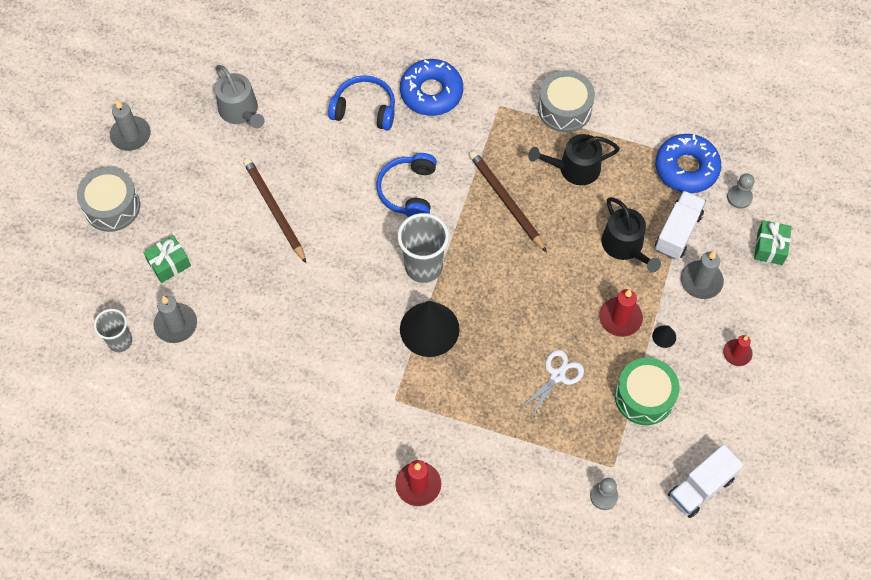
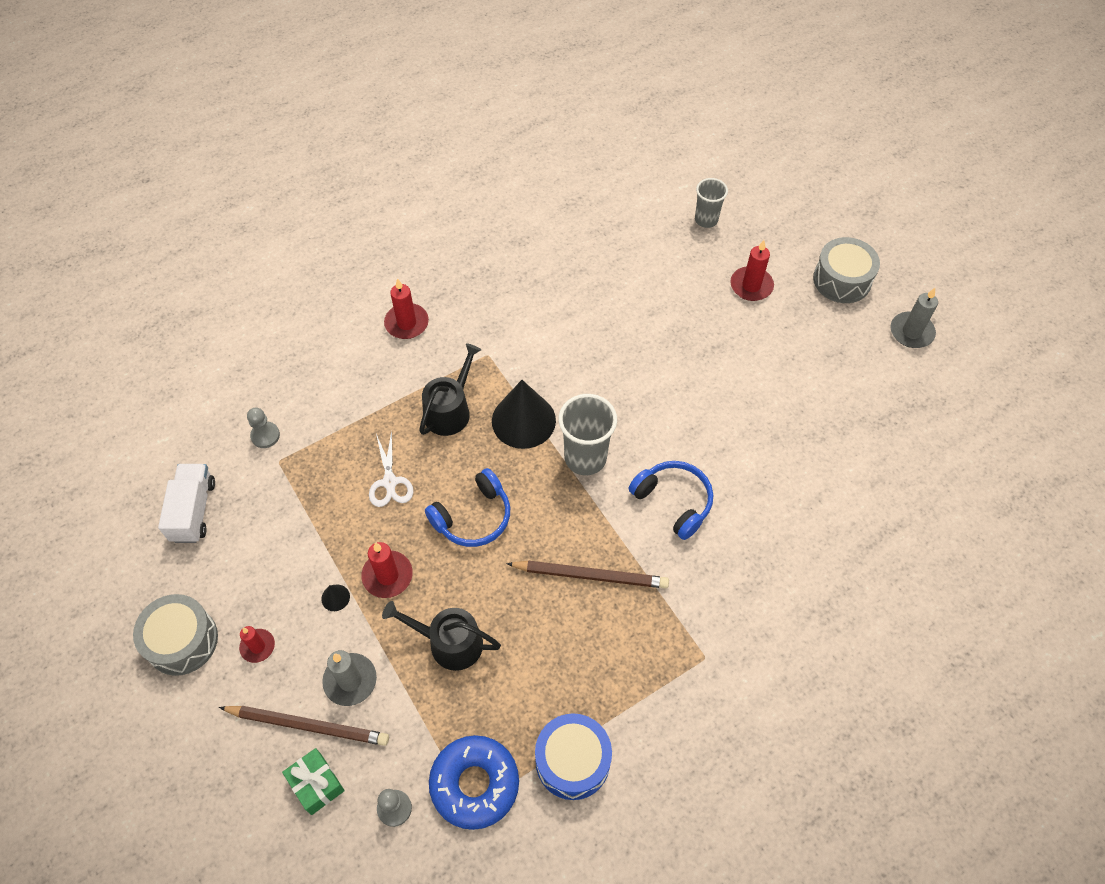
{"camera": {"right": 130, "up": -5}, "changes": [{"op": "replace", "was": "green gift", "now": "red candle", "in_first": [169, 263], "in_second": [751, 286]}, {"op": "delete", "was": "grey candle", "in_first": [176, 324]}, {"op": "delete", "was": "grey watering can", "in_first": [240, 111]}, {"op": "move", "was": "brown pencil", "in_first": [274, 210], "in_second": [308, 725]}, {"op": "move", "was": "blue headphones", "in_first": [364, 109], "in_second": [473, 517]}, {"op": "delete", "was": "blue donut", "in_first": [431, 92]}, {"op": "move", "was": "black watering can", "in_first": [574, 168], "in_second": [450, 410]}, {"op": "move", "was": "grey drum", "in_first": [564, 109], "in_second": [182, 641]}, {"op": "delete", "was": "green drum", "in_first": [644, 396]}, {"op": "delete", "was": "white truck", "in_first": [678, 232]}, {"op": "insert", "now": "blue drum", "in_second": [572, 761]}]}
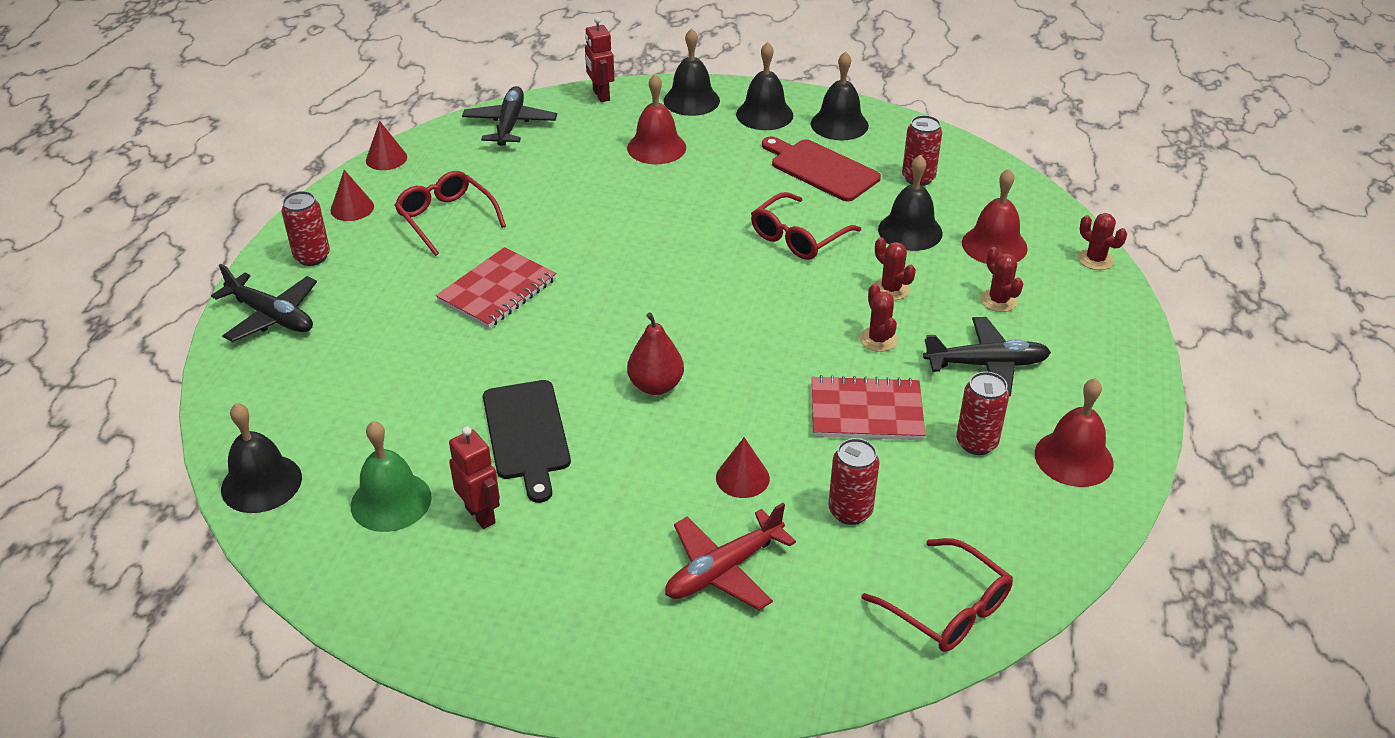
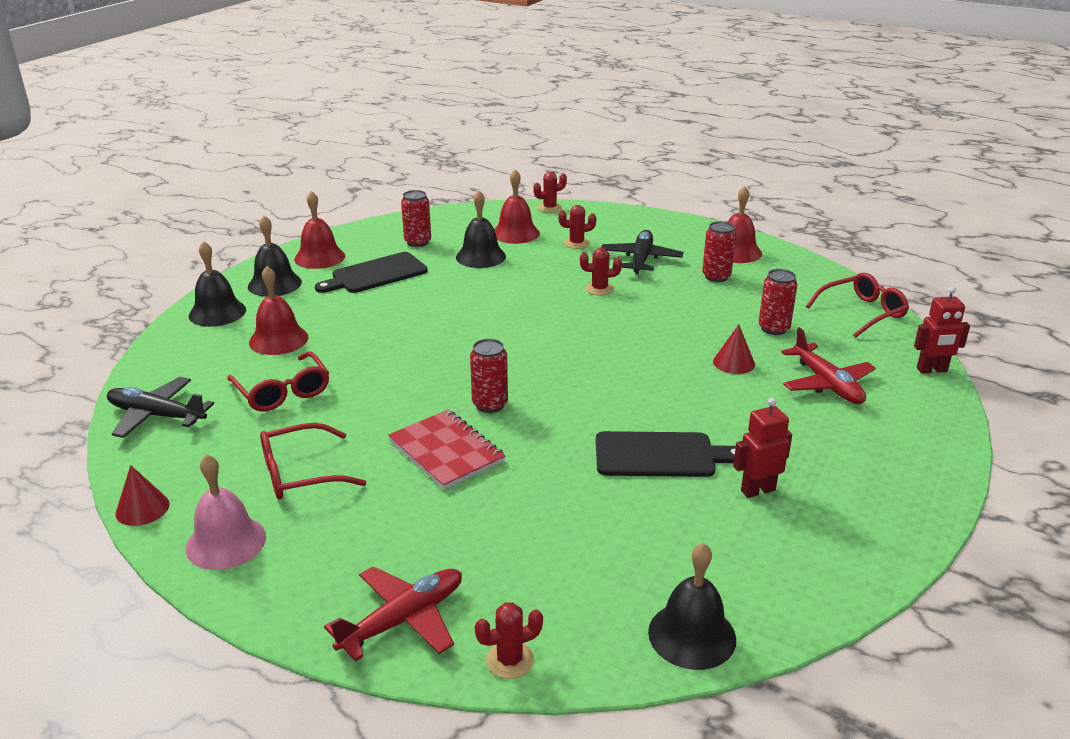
{"camera": {"right": -75, "up": -10}, "changes": [{"op": "recolor", "was": "black plane", "now": "red plane", "in_first": [271, 316], "in_second": [403, 620]}, {"op": "move", "was": "red can", "in_first": [312, 257], "in_second": [490, 404]}, {"op": "replace", "was": "red cone", "now": "pink bell", "in_first": [352, 208], "in_second": [226, 542]}, {"op": "delete", "was": "green bell", "in_first": [391, 501]}, {"op": "move", "was": "red robot", "in_first": [601, 95], "in_second": [932, 370]}, {"op": "delete", "was": "red pear", "in_first": [656, 386]}, {"op": "move", "was": "red glasses", "in_first": [797, 238], "in_second": [283, 392]}, {"op": "recolor", "was": "red cutting board", "now": "black cutting board", "in_first": [821, 169], "in_second": [376, 274]}, {"op": "recolor", "was": "black bell", "now": "red bell", "in_first": [839, 124], "in_second": [319, 257]}, {"op": "delete", "was": "red notebook", "in_first": [866, 412]}, {"op": "move", "was": "red cactus", "in_first": [891, 289], "in_second": [510, 660]}]}
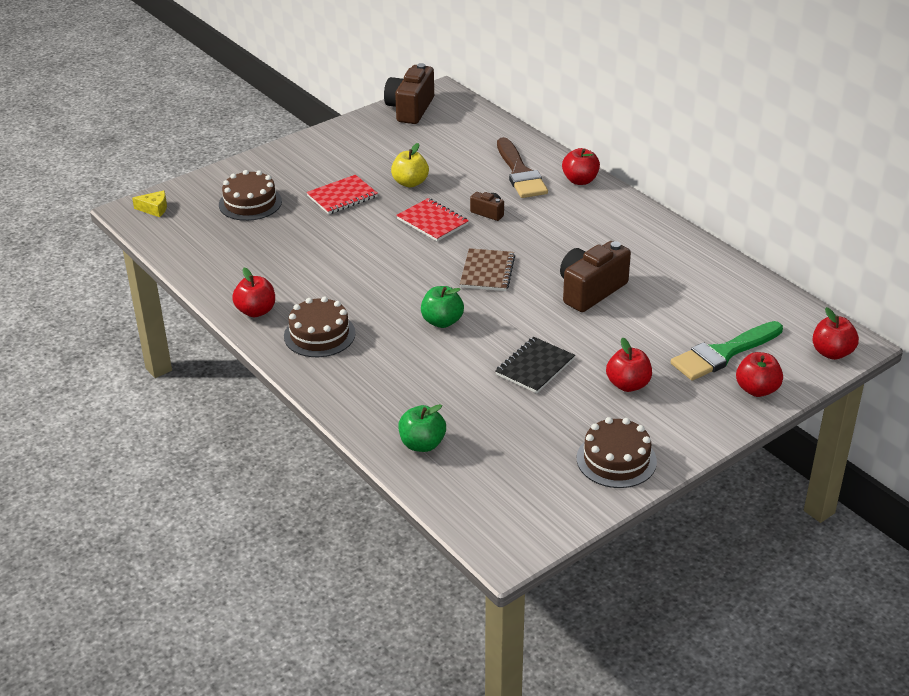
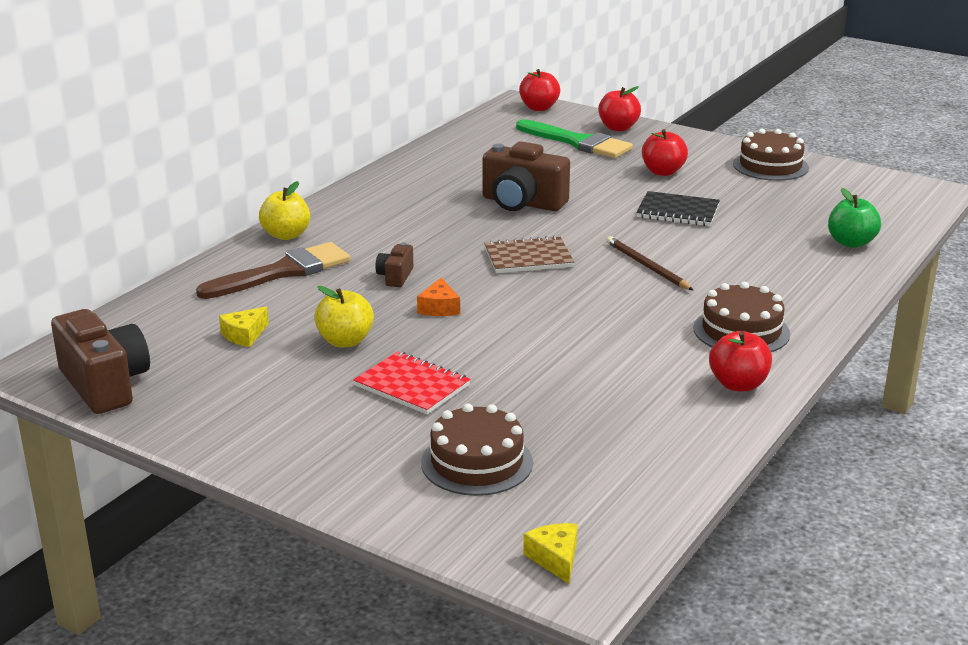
{"camera": {"right": -110, "up": -10}, "changes": [{"op": "rotate", "was": "brown camera", "in_first": [410, 109], "in_second": [105, 385], "clockwise": -120}, {"op": "replace", "was": "red notebook", "now": "orange cheese", "in_first": [432, 222], "in_second": [439, 308]}, {"op": "replace", "was": "green apple", "now": "brown pencil", "in_first": [442, 321], "in_second": [647, 266]}, {"op": "recolor", "was": "red apple", "now": "yellow apple", "in_first": [580, 180], "in_second": [286, 235]}, {"op": "insert", "now": "yellow cheese", "in_second": [244, 335]}]}
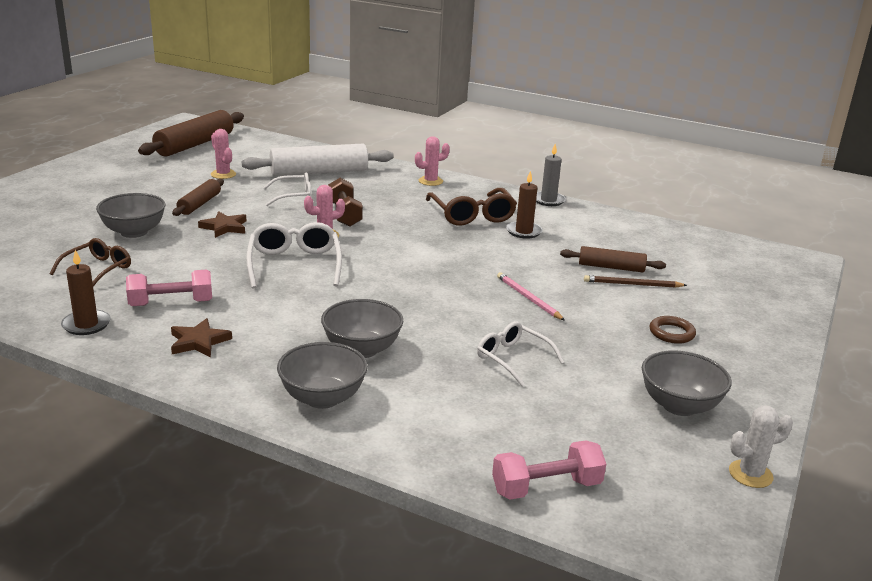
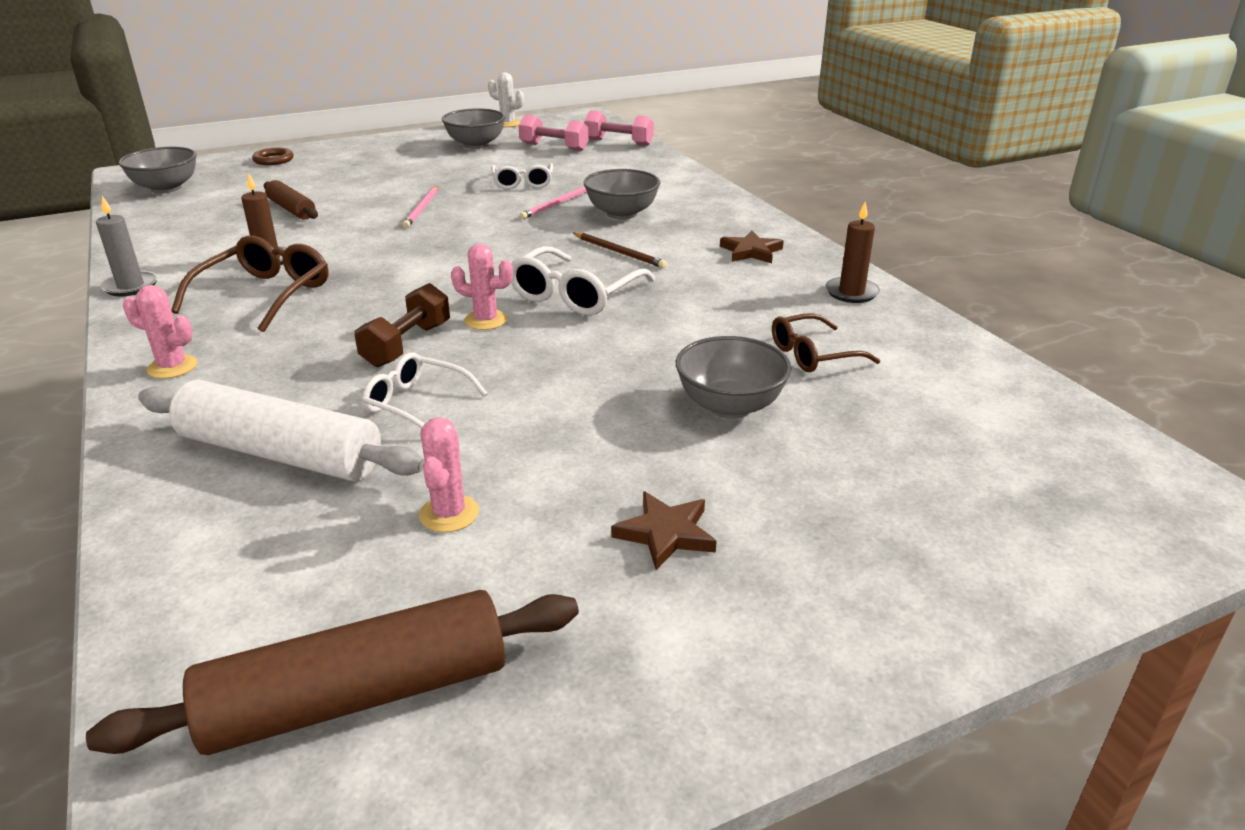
{"camera": {"right": -140, "up": 5}, "changes": [{"op": "move", "was": "pink dumbbell", "in_first": [171, 303], "in_second": [554, 147]}, {"op": "delete", "was": "brown rolling pin", "in_first": [199, 204]}, {"op": "move", "was": "brown star", "in_first": [224, 227], "in_second": [665, 534]}, {"op": "move", "was": "grey bowl", "in_first": [322, 398], "in_second": [166, 188]}, {"op": "move", "was": "brown pencil", "in_first": [632, 284], "in_second": [619, 252]}, {"op": "move", "was": "brown ring", "in_first": [671, 333], "in_second": [273, 160]}, {"op": "insert", "now": "pink pencil", "in_second": [557, 204]}]}
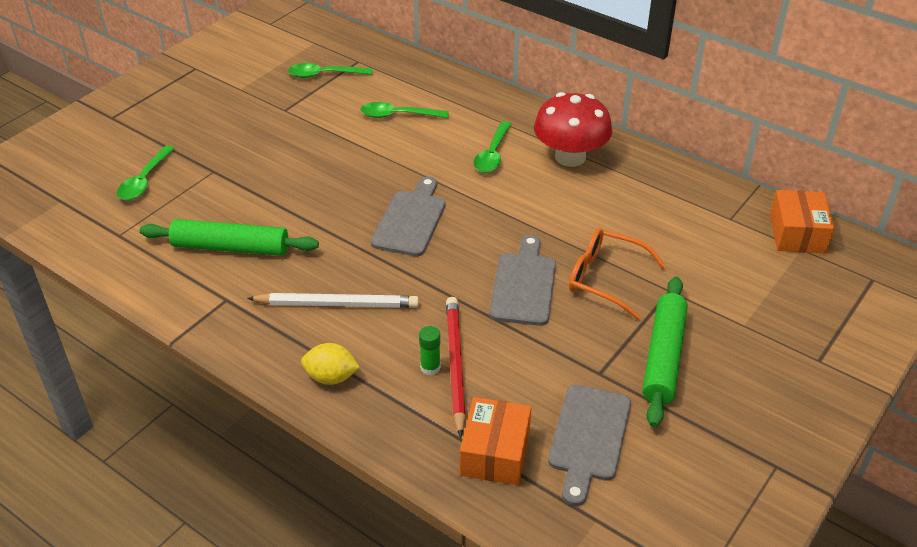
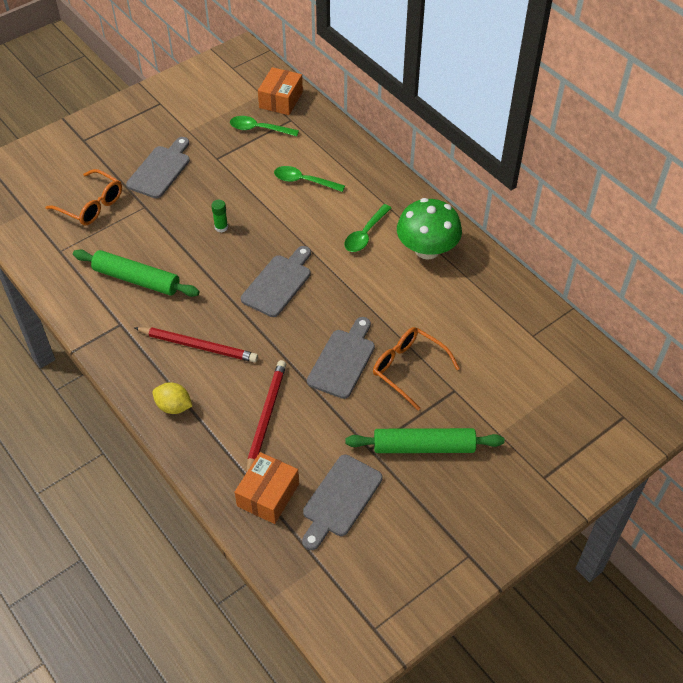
{"camera": {"right": 15, "up": 10}, "changes": [{"op": "replace", "was": "green spoon", "now": "orange glasses", "in_first": [144, 180], "in_second": [91, 205]}, {"op": "recolor", "was": "white pencil", "now": "red pencil", "in_first": [337, 304], "in_second": [198, 346]}, {"op": "move", "was": "green glue stick", "in_first": [430, 367], "in_second": [221, 227]}, {"op": "recolor", "was": "red mushroom", "now": "green mushroom", "in_first": [570, 157], "in_second": [427, 249]}, {"op": "rotate", "was": "green rolling pin", "in_first": [663, 357], "in_second": [424, 446], "clockwise": 60}, {"op": "move", "was": "orange box", "in_first": [797, 234], "in_second": [281, 100]}, {"op": "insert", "now": "grey cutting board", "in_second": [160, 170]}]}
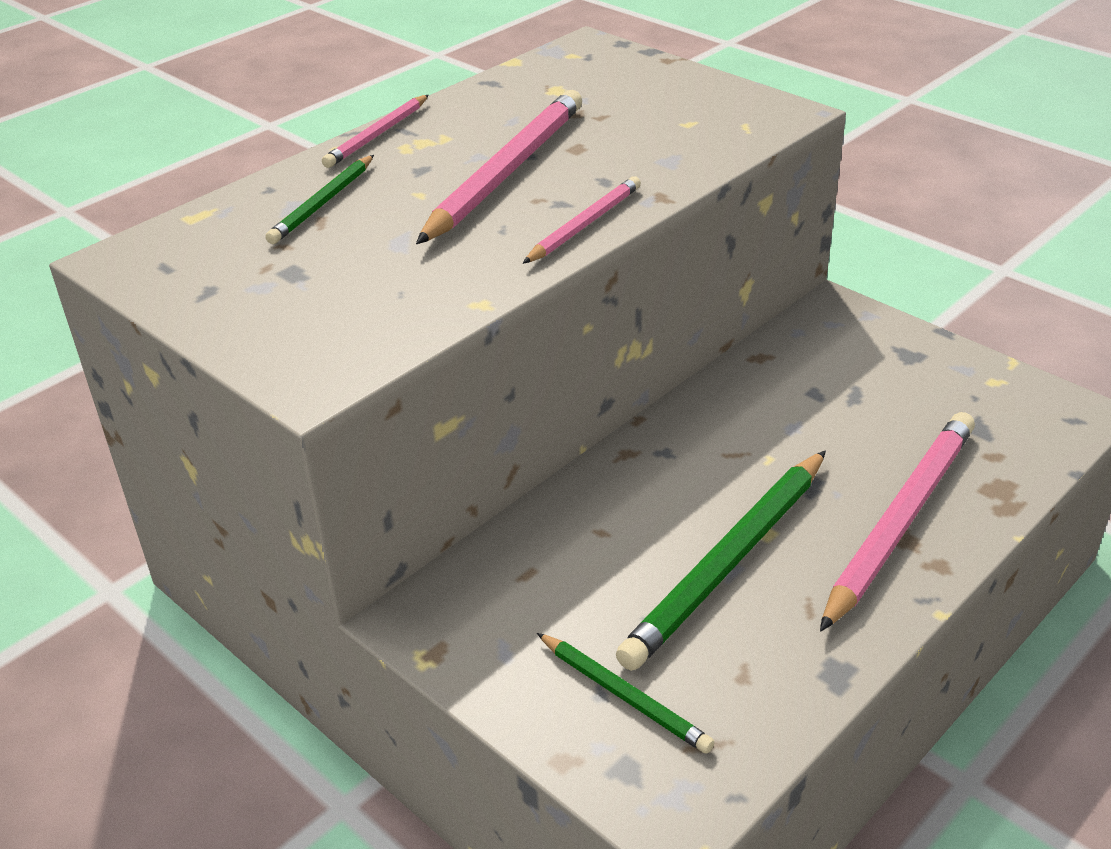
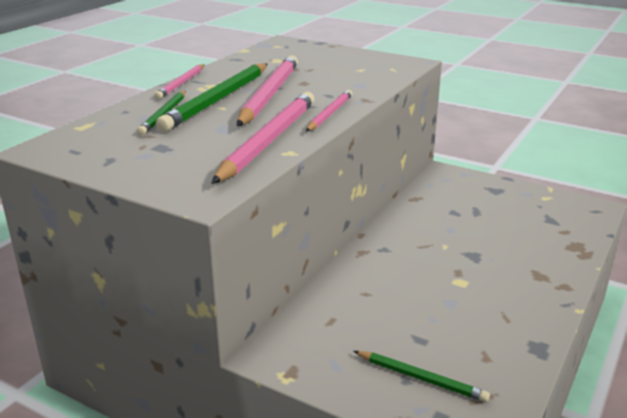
{"camera": {"right": -15, "up": -10}, "changes": [{"op": "move", "was": "green pencil", "in_first": [728, 562], "in_second": [218, 100]}, {"op": "move", "was": "pink pencil", "in_first": [900, 520], "in_second": [269, 140]}]}
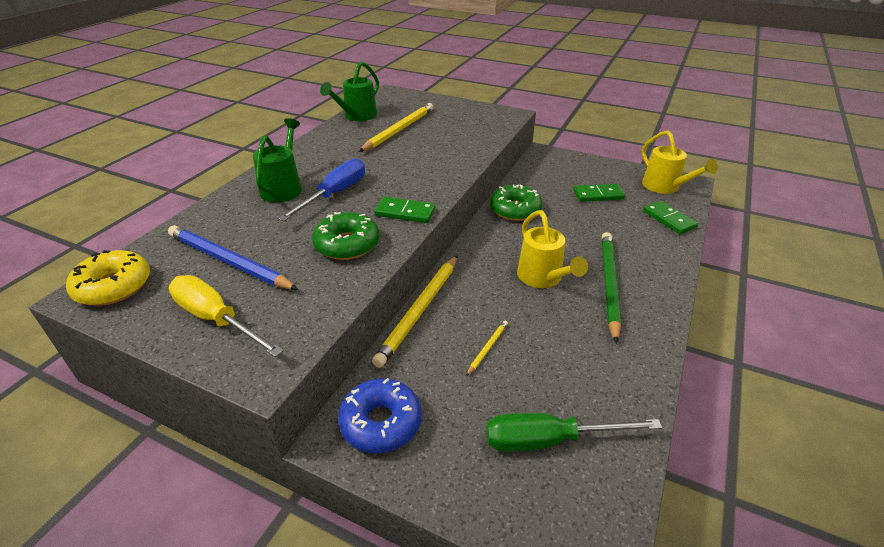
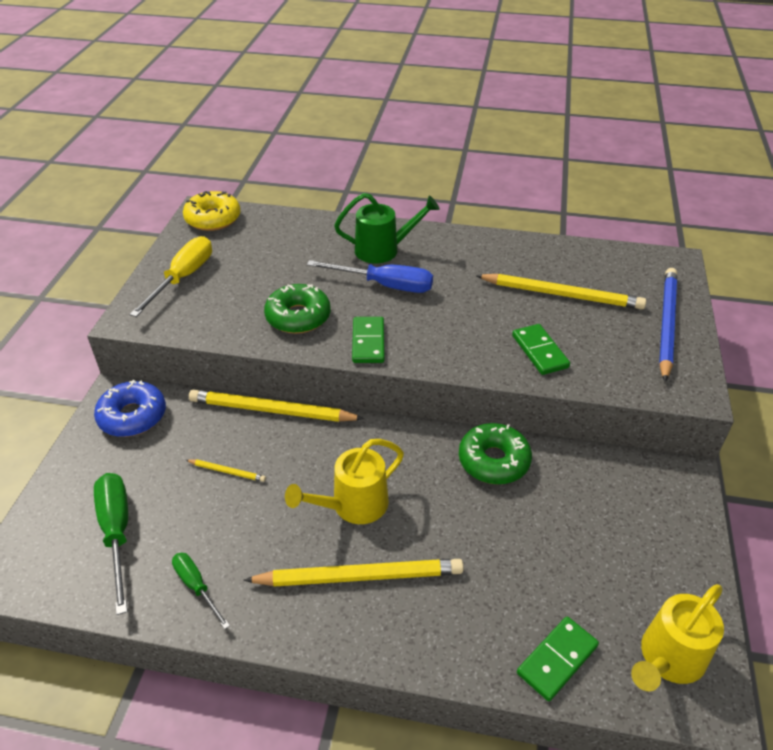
{"camera": {"right": 75, "up": 5}, "changes": [{"op": "move", "was": "blue pencil", "in_first": [229, 262], "in_second": [666, 324]}, {"op": "delete", "was": "green watering can", "in_first": [356, 116]}, {"op": "move", "was": "green domino", "in_first": [598, 195], "in_second": [540, 351]}, {"op": "recolor", "was": "green pencil", "now": "yellow pencil", "in_first": [608, 285], "in_second": [359, 576]}, {"op": "insert", "now": "green screwdriver", "in_second": [196, 586]}]}
